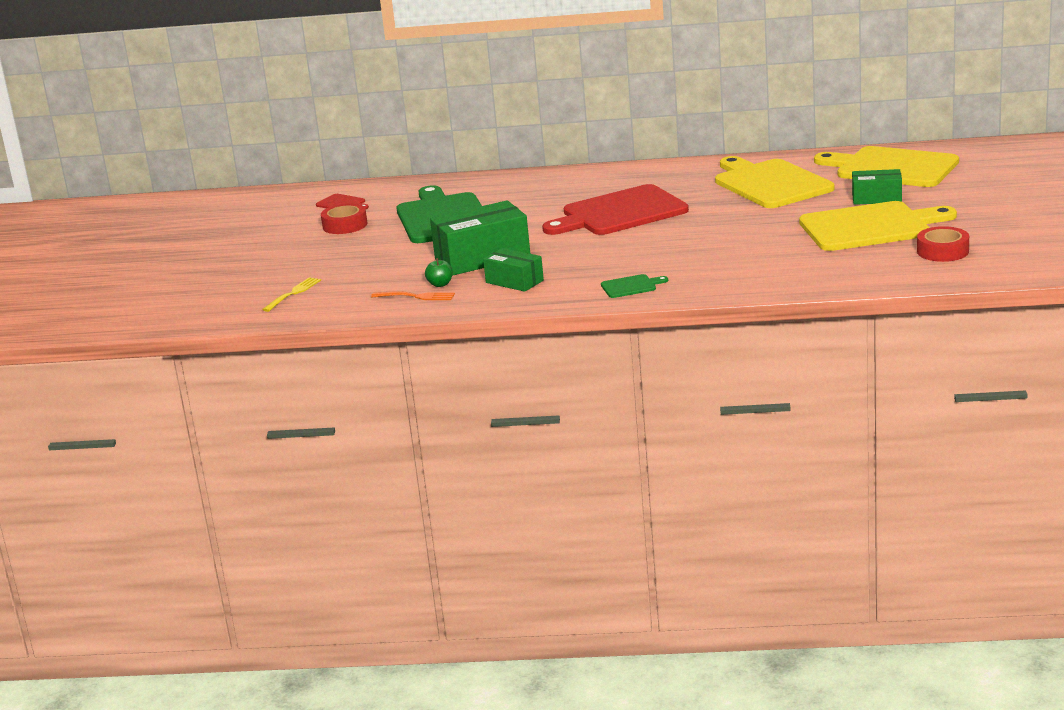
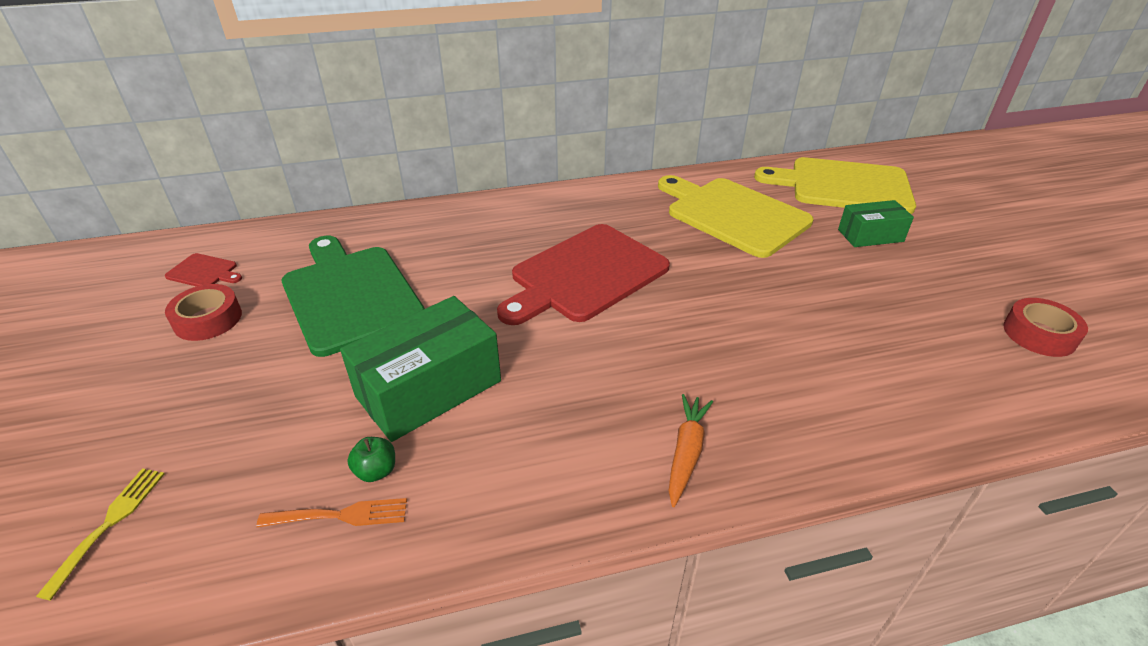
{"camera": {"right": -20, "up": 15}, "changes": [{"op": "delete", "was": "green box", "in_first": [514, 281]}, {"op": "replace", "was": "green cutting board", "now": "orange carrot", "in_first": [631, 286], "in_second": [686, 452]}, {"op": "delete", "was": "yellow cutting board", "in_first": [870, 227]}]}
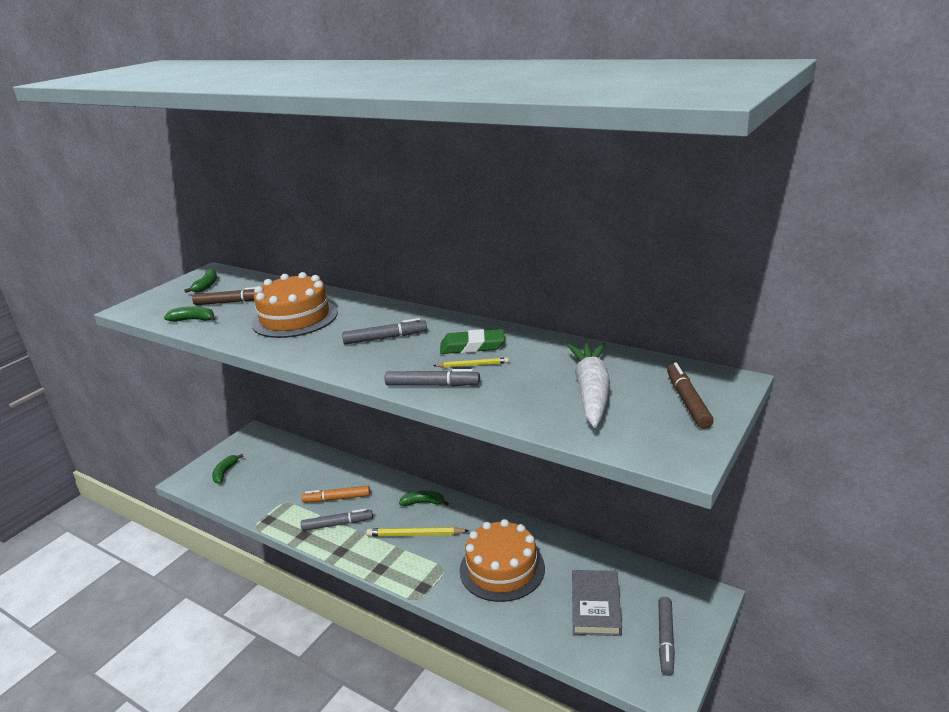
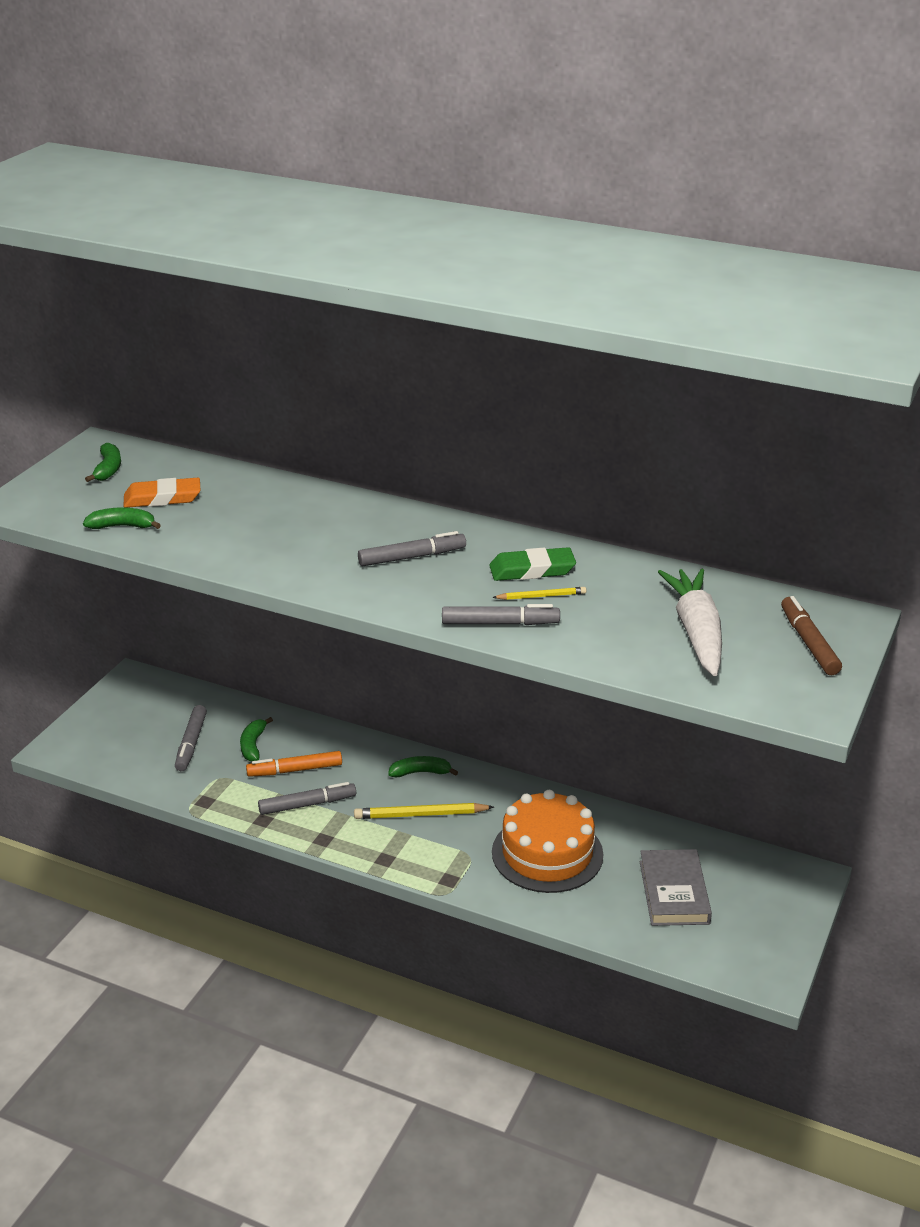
{"camera": {"right": -10, "up": 5}, "changes": [{"op": "replace", "was": "brown marker", "now": "orange eraser", "in_first": [231, 302], "in_second": [162, 498]}, {"op": "move", "was": "green banana", "in_first": [225, 472], "in_second": [253, 745]}, {"op": "delete", "was": "orange cake", "in_first": [295, 318]}, {"op": "move", "was": "grey marker", "in_first": [665, 639], "in_second": [191, 743]}]}
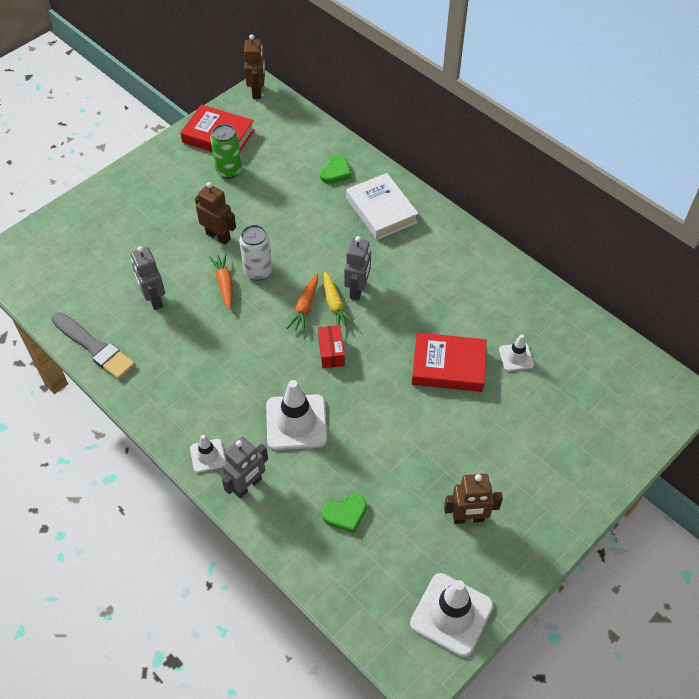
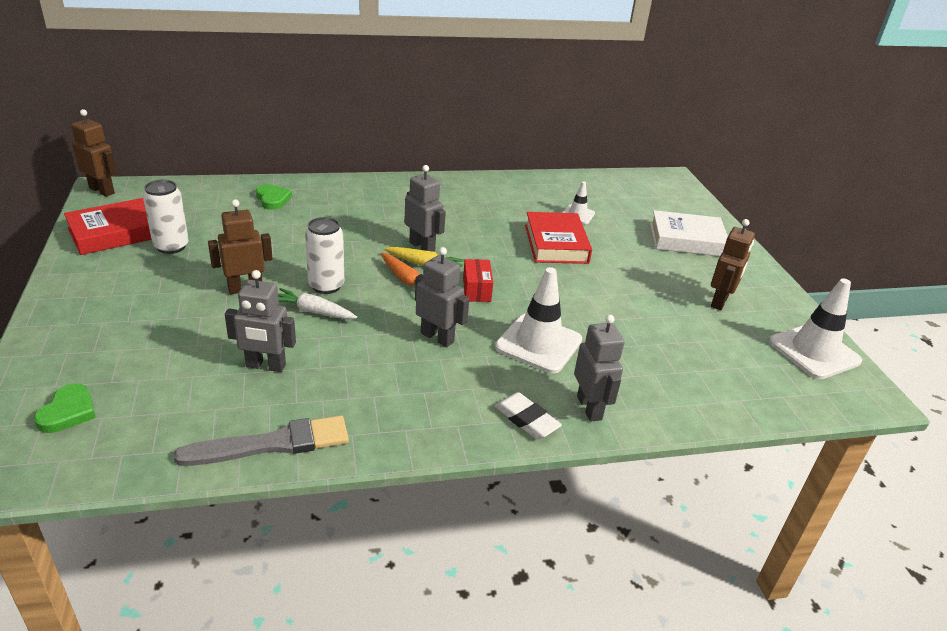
{"camera": {"right": -60, "up": -20}, "changes": [{"op": "replace", "was": "white traffic cone", "now": "white eraser", "in_first": [208, 456], "in_second": [526, 419]}, {"op": "recolor", "was": "orange carrot", "now": "white carrot", "in_first": [224, 284], "in_second": [313, 311]}, {"op": "recolor", "was": "green can", "now": "white can", "in_first": [229, 171], "in_second": [171, 246]}, {"op": "rotate", "was": "red box", "in_first": [331, 352], "in_second": [476, 289], "clockwise": 60}, {"op": "move", "was": "green heart", "in_first": [345, 514], "in_second": [68, 412]}, {"op": "move", "was": "white book", "in_first": [381, 210], "in_second": [686, 240]}, {"op": "rotate", "was": "red book", "in_first": [448, 366], "in_second": [556, 244], "clockwise": -45}, {"op": "insert", "now": "grey robot", "in_second": [437, 337]}]}
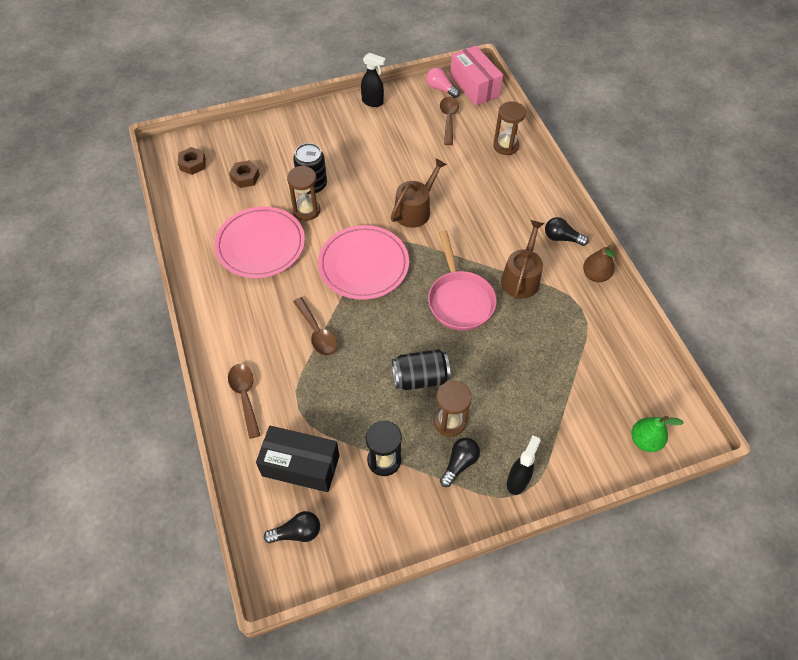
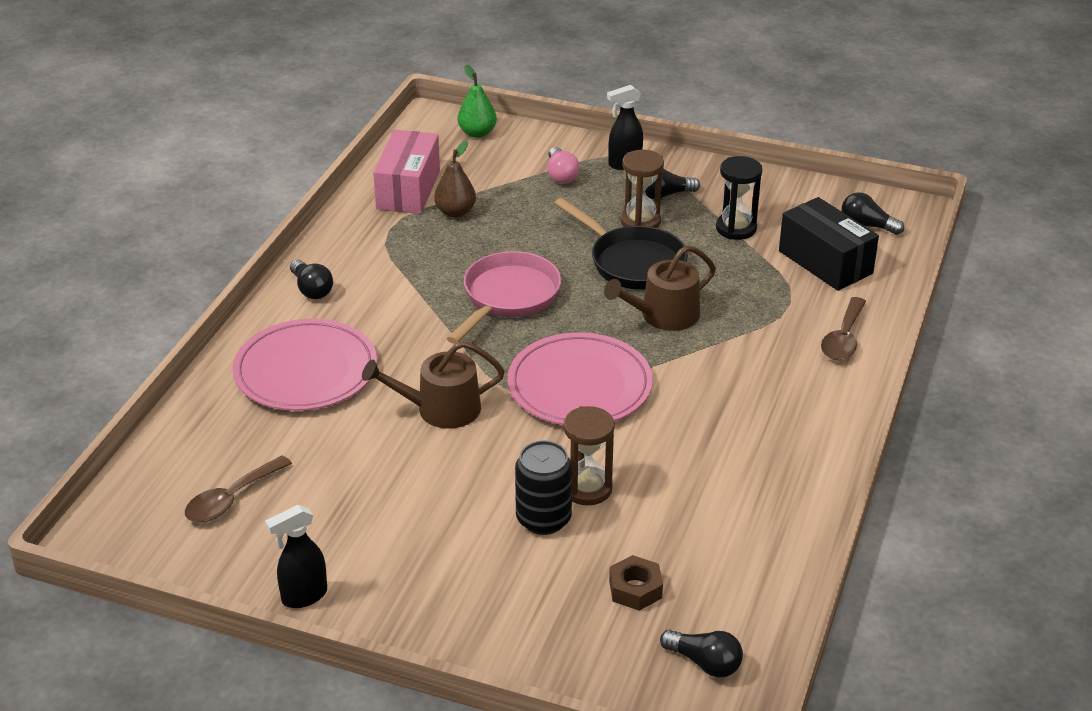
{"camera": {"right": -140, "up": -20}, "changes": [{"op": "replace", "was": "brown nut", "now": "black light bulb", "in_first": [192, 164], "in_second": [704, 663]}, {"op": "move", "was": "pink plate", "in_first": [260, 245], "in_second": [306, 371]}, {"op": "delete", "was": "brown spoon", "in_first": [317, 333]}, {"op": "rotate", "was": "black spray bottle", "in_first": [373, 102], "in_second": [303, 596], "clockwise": -90}, {"op": "replace", "was": "black can", "now": "black pan", "in_first": [420, 378], "in_second": [632, 262]}, {"op": "move", "was": "pink light bulb", "in_first": [440, 89], "in_second": [561, 175]}, {"op": "move", "was": "pink box", "in_first": [474, 86], "in_second": [408, 189]}, {"op": "delete", "was": "brown hourglass", "in_first": [506, 146]}, {"op": "move", "was": "brown watering can", "in_first": [521, 277], "in_second": [663, 316]}, {"op": "move", "was": "brown pear", "in_first": [595, 275], "in_second": [455, 212]}]}
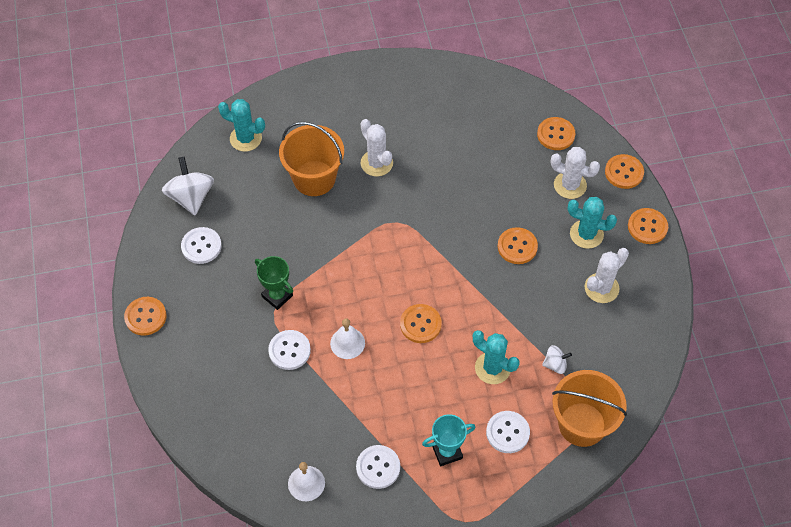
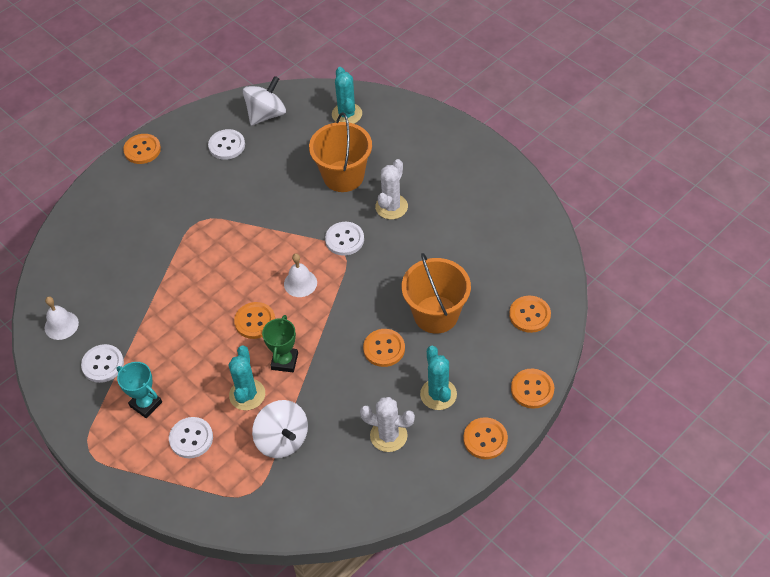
{"camera": {"right": 60, "up": -5}, "changes": [{"op": "move", "was": "green trophy", "in_first": [277, 296], "in_second": [284, 361]}, {"op": "move", "was": "white button", "in_first": [289, 350], "in_second": [344, 239]}, {"op": "move", "was": "white bell", "in_first": [347, 343], "in_second": [300, 283]}, {"op": "resize", "was": "white spinning top", "in_first": [555, 364], "in_second": [282, 439], "ratio": 1.89}, {"op": "delete", "was": "white cactus", "in_first": [570, 185]}, {"op": "move", "was": "orange bucket", "in_first": [582, 424], "in_second": [436, 314]}]}
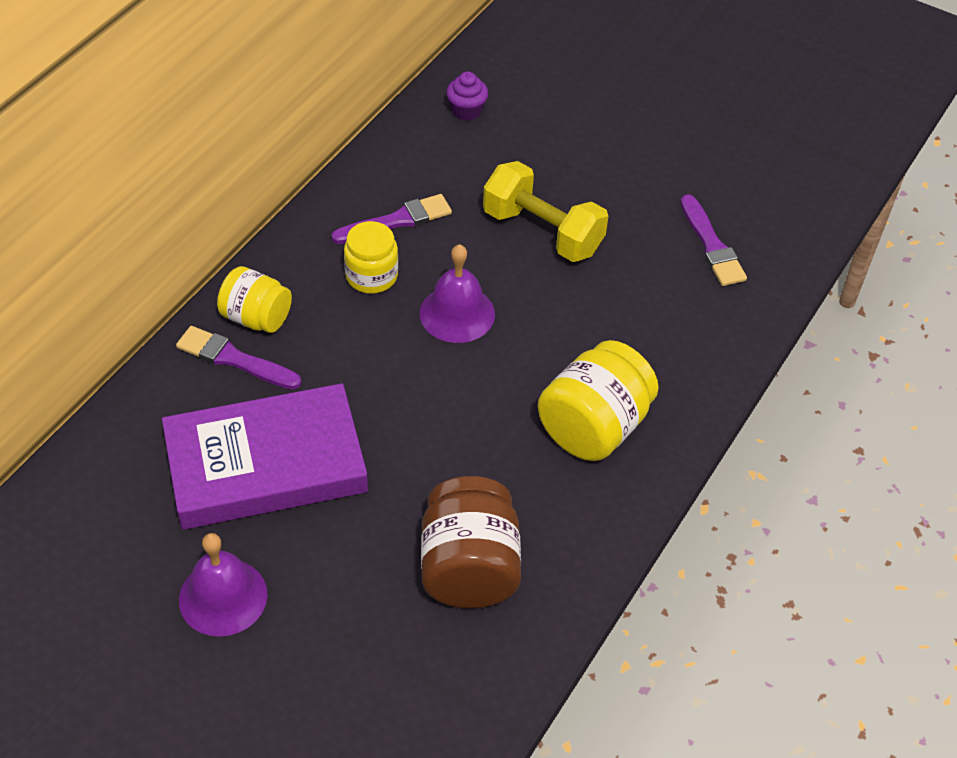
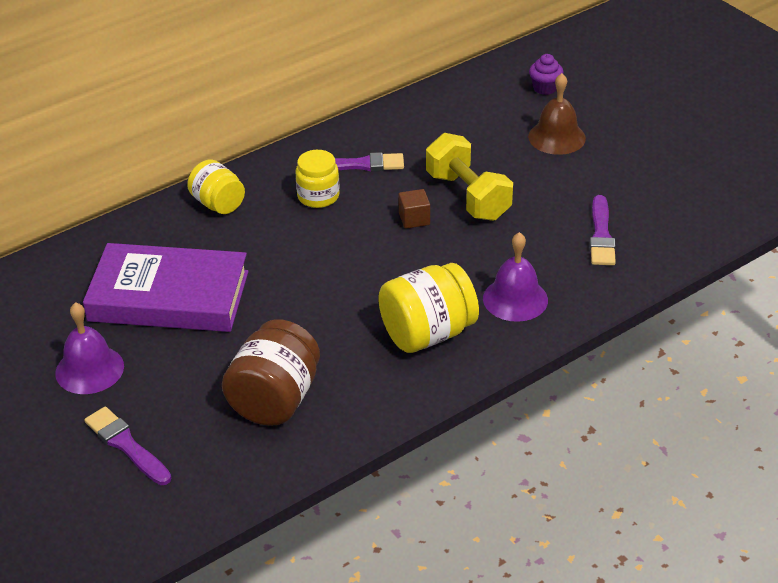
{"camera": {"right": 25, "up": -10}, "changes": [{"op": "move", "was": "purple brush", "in_first": [234, 359], "in_second": [126, 445]}, {"op": "move", "was": "purple bell", "in_first": [457, 313], "in_second": [515, 299]}, {"op": "move", "was": "purple cupcake", "in_first": [466, 111], "in_second": [545, 88]}, {"op": "insert", "now": "brown cube", "in_second": [414, 219]}, {"op": "insert", "now": "brown bell", "in_second": [556, 137]}]}
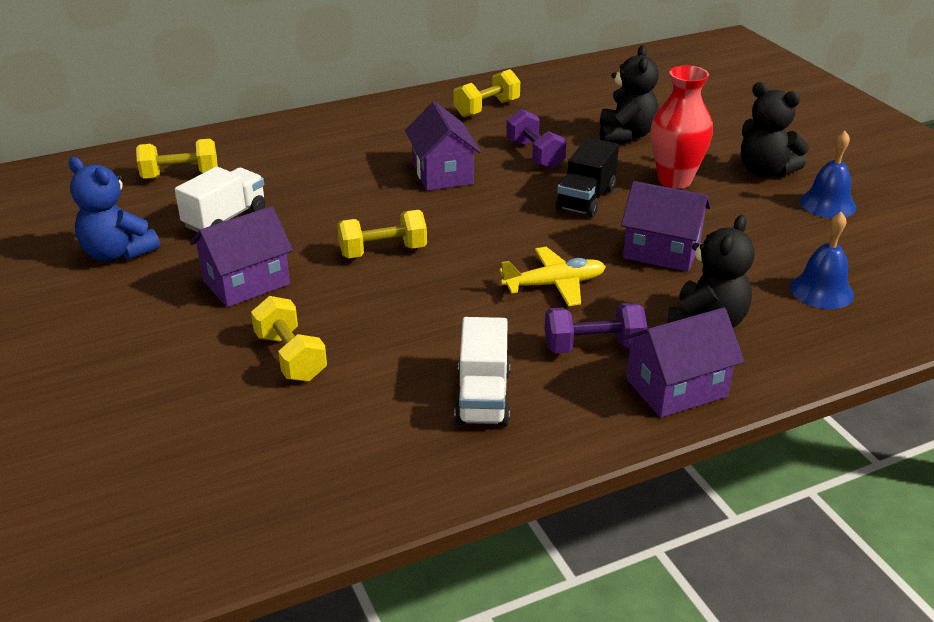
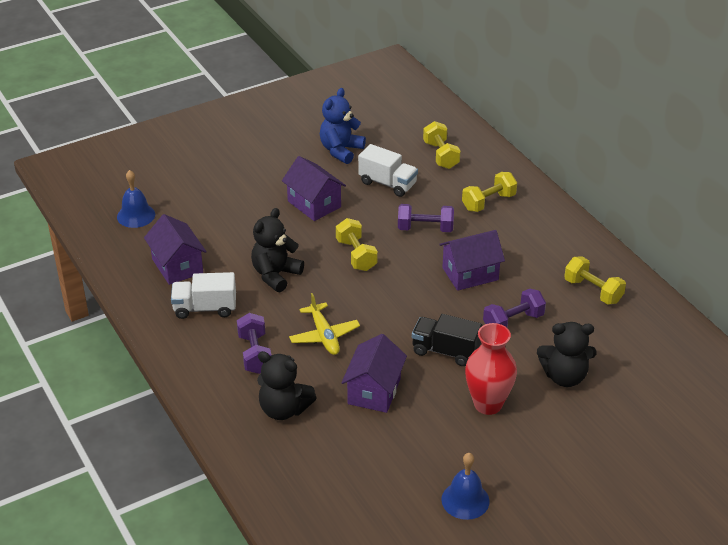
{"camera": {"right": 85, "up": 5}, "changes": [{"op": "move", "was": "yellow dumbbell", "in_first": [290, 357], "in_second": [488, 202]}, {"op": "move", "was": "purple house", "in_first": [676, 388], "in_second": [177, 266]}, {"op": "move", "was": "black teddy bear", "in_first": [765, 171], "in_second": [275, 275]}, {"op": "move", "was": "blue bell", "in_first": [821, 291], "in_second": [136, 215]}, {"op": "insert", "now": "purple dumbbell", "in_second": [425, 228]}]}
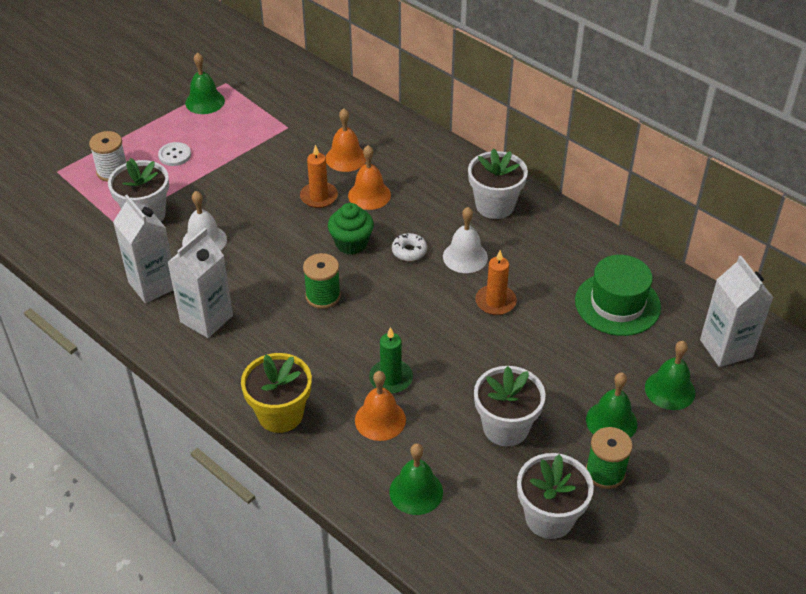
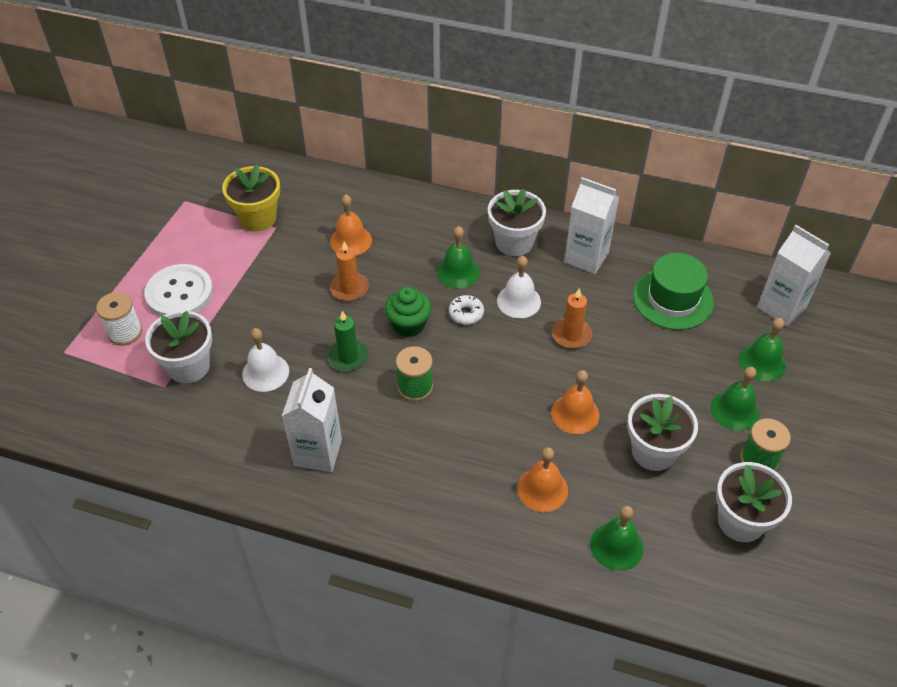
{"camera": {"right": -25, "up": 5}, "changes": [{"op": "move", "was": "white carton", "in_first": [153, 285], "in_second": [586, 257]}, {"op": "resize", "was": "white button", "in_first": [174, 155], "in_second": [179, 293], "ratio": 1.92}, {"op": "move", "was": "green bell", "in_first": [205, 102], "in_second": [458, 272]}, {"op": "move", "was": "yellow flower pot", "in_first": [280, 414], "in_second": [258, 218]}, {"op": "move", "was": "orange bell", "in_first": [369, 195], "in_second": [575, 413]}, {"op": "move", "was": "green candle", "in_first": [391, 378], "in_second": [348, 357]}]}
